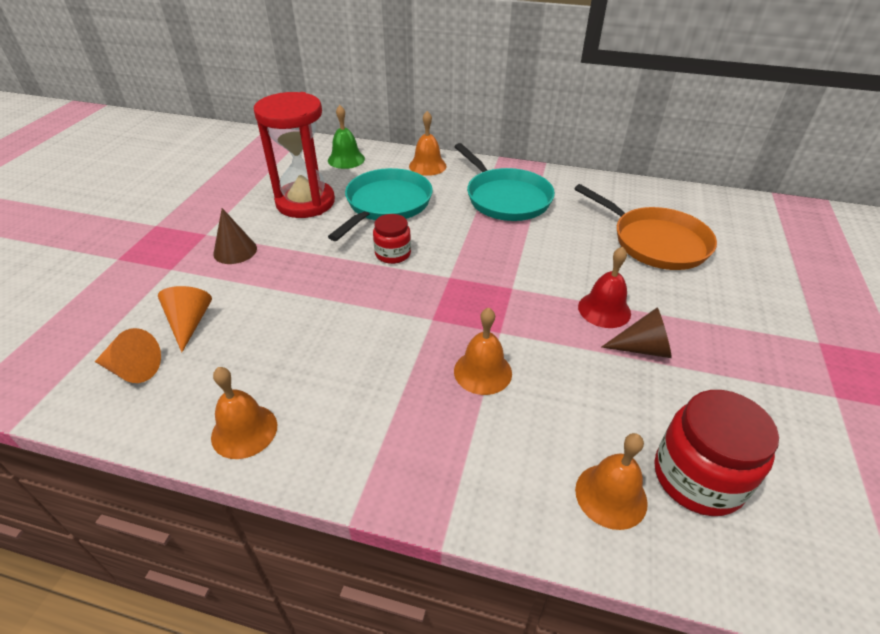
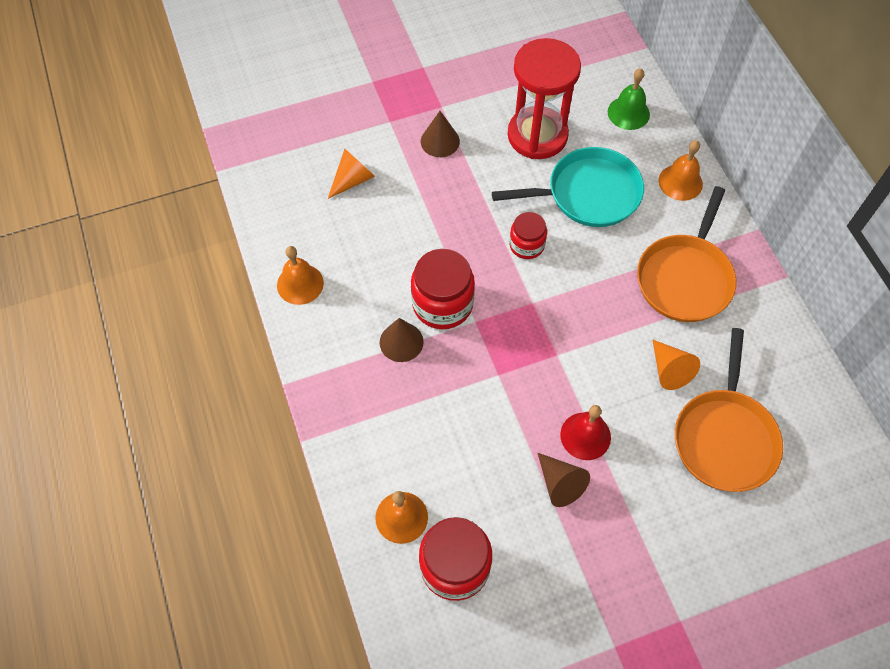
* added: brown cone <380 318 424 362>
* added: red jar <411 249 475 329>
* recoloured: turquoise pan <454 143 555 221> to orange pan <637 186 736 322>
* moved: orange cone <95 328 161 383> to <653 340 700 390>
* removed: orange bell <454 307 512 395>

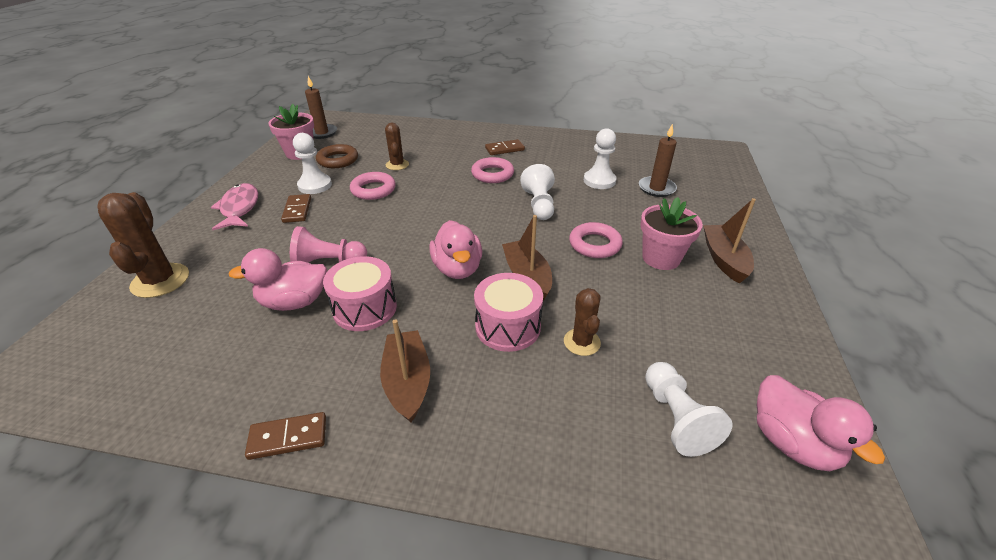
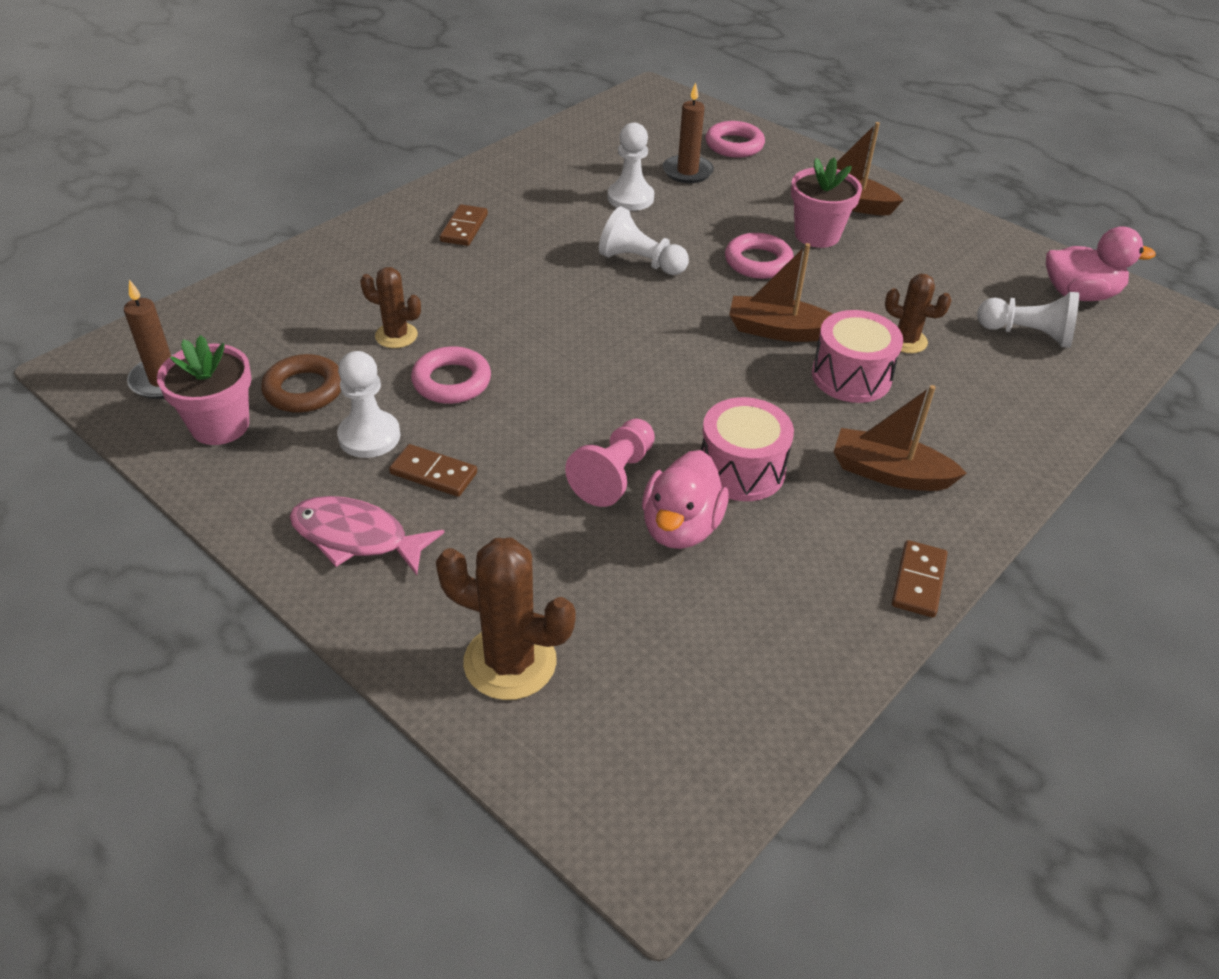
* moved: pink ring <471 157 514 183> to <706 121 765 158>
* removed: pink duck <429 220 482 279>

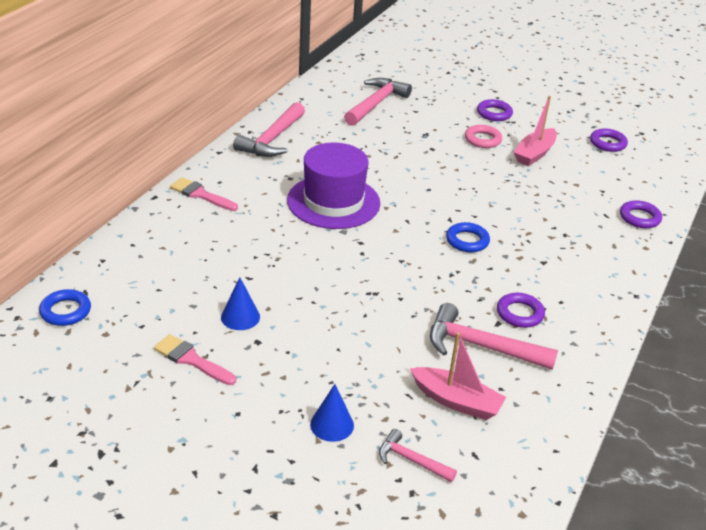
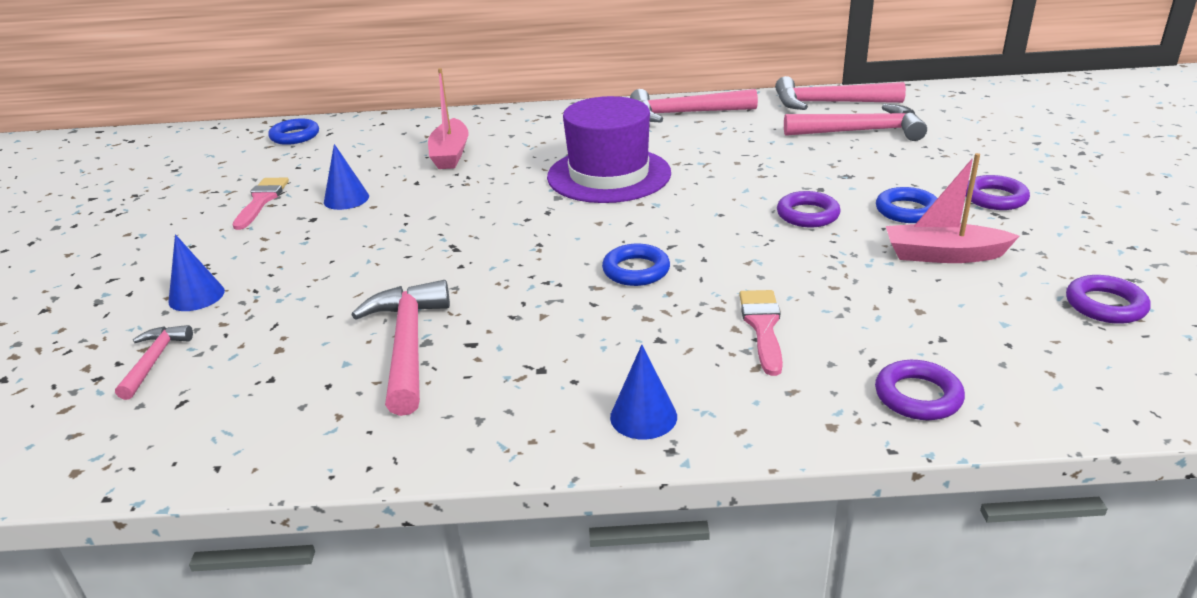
* moved: pink boat <410 332 506 420> to <428 68 468 169>
* added: blue cone <610 345 677 439>
* moved: pink brush <170 177 238 211> to <739 290 783 376>
* added: pink hammer <775 76 906 110>
* moved: purple ring <497 293 545 328> to <777 191 841 227>
* recoloured: pink ring <465 125 502 148> to blue ring <876 187 937 223>

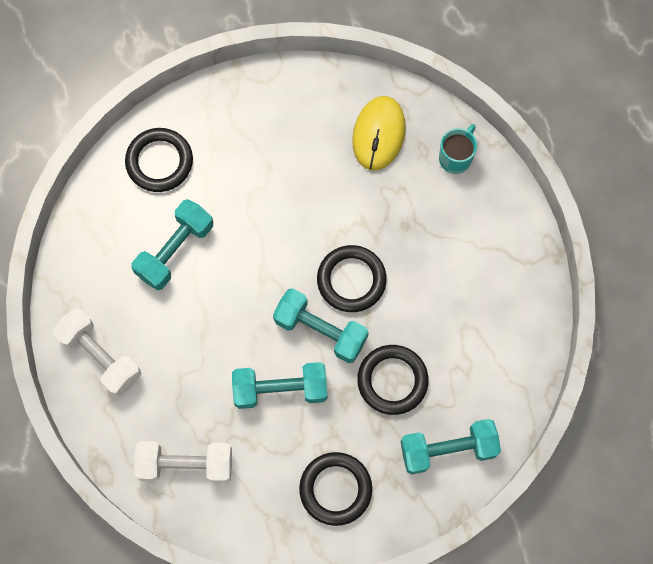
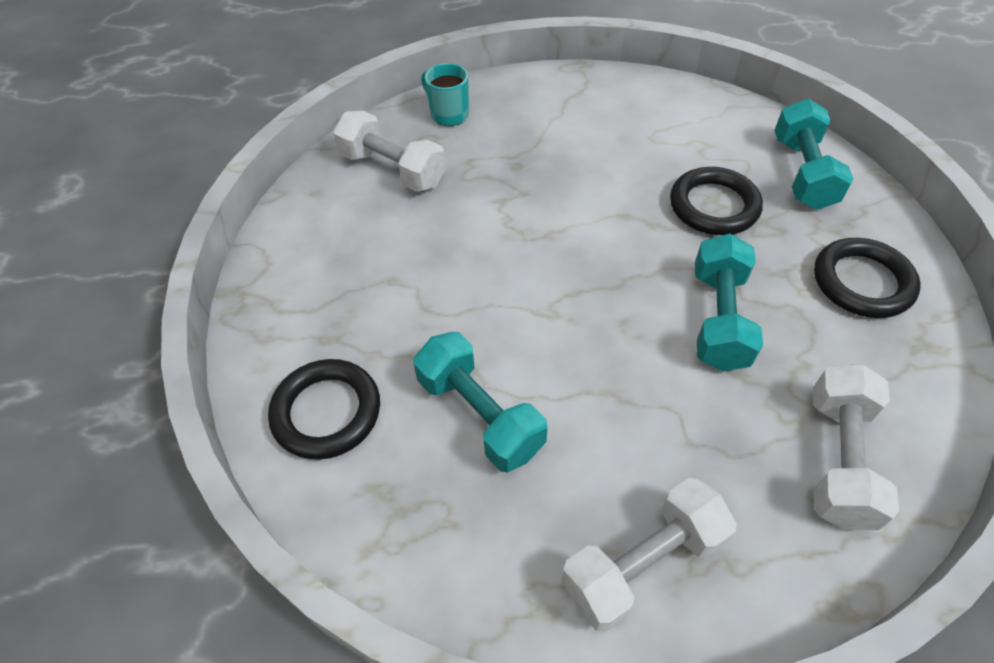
* replaced: yellow mouse <352 96 406 170> to white dumbbell <333 111 446 192>
* removed: turquoise dumbbell <273 288 369 363>
* removed: black ring <317 245 387 312>

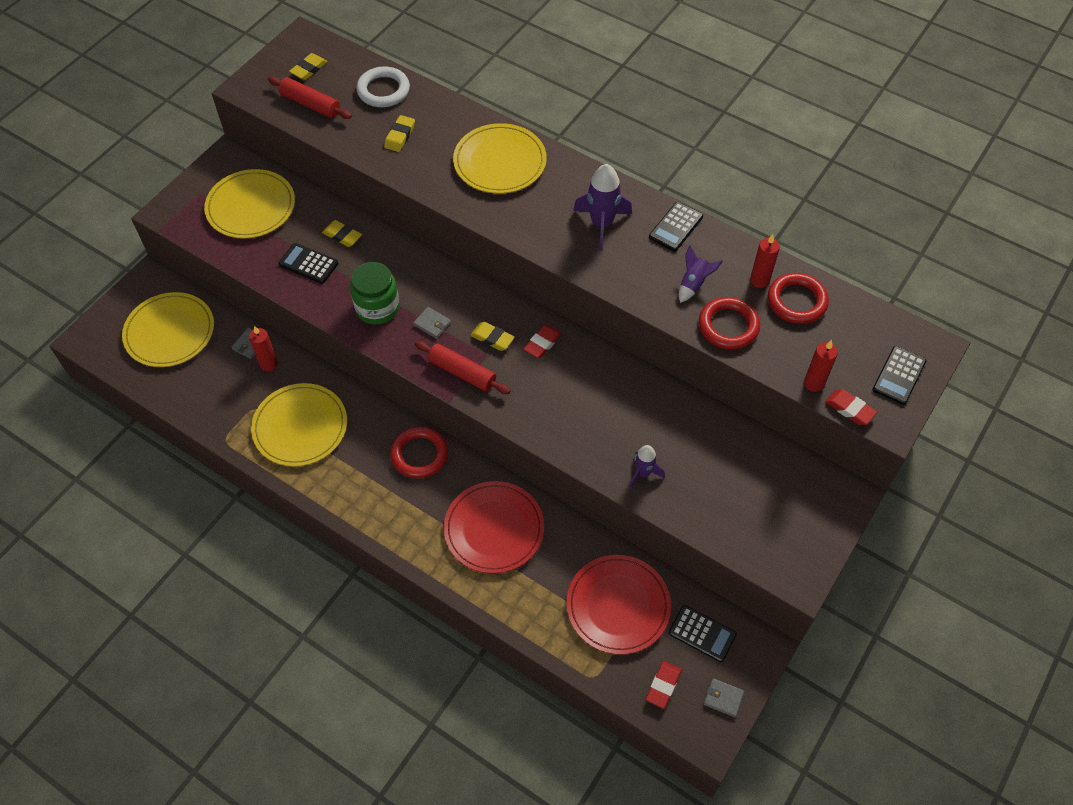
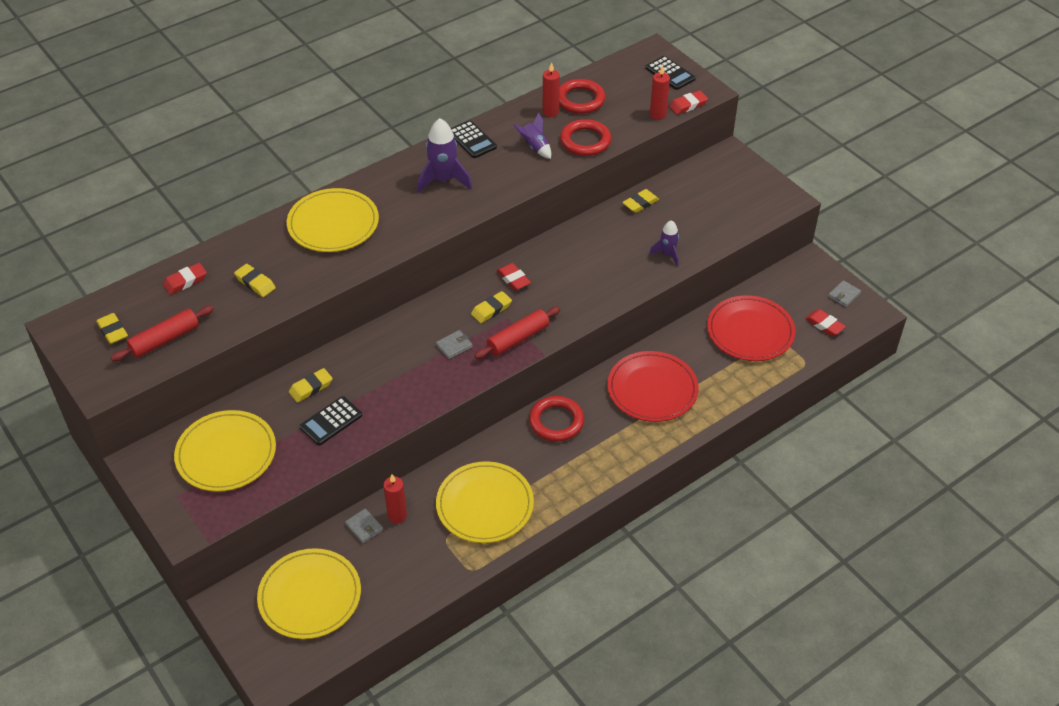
* replaced: white ring <356 66 410 107> to red eraser <163 263 207 295>
* added: yellow eraser <622 189 659 213>
* removed: green jar <350 262 399 325>
* removed: black calculator <669 605 737 662>

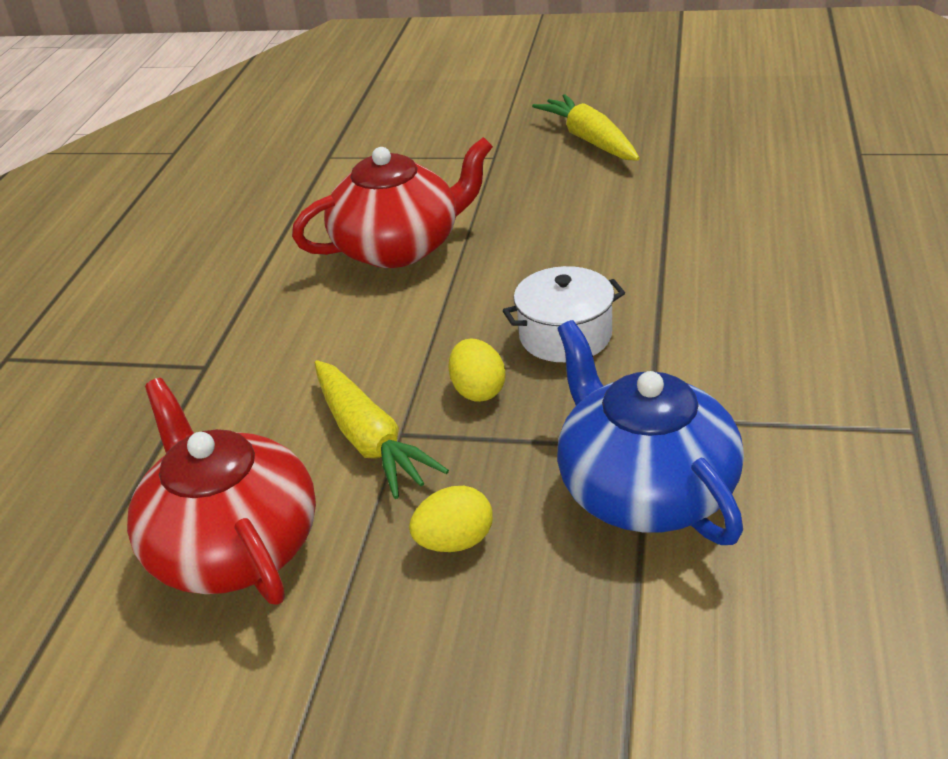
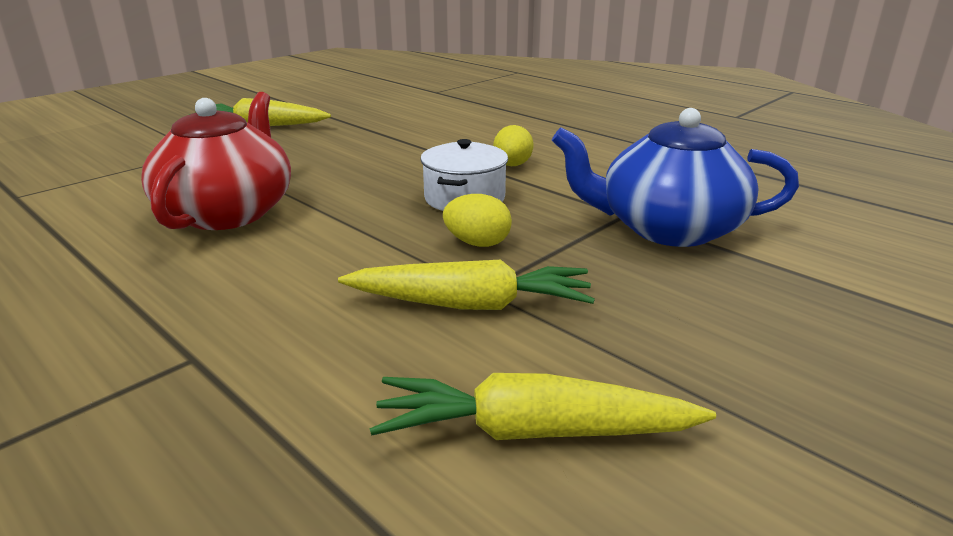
* replaced: red teapot <127 378 316 605> to yellow carrot <370 373 716 440>
* moved: yellow egg <409 486 493 552> to <493 125 534 166>

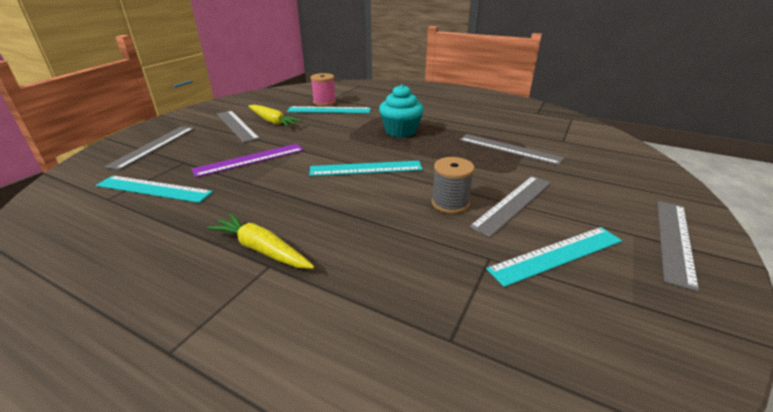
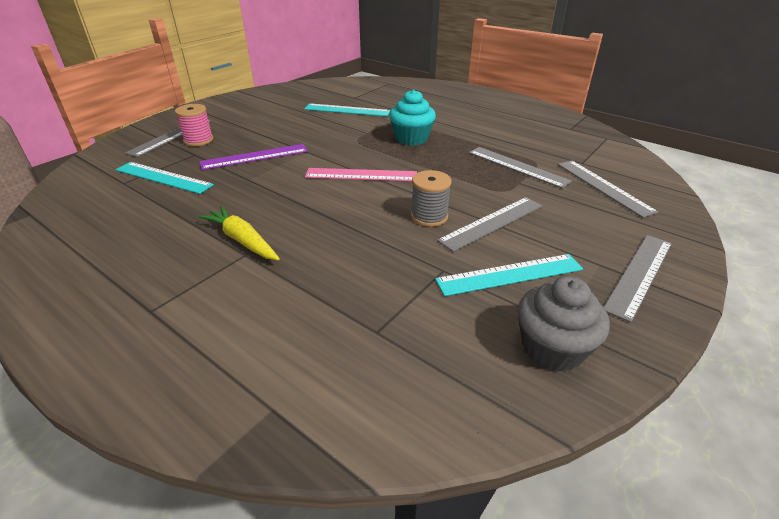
* moved: pink spool <310 73 336 106> to <175 104 213 146>
* recoloured: turquoise ruler <309 161 423 176> to pink ruler <305 168 417 181>
* added: grey cupcake <518 276 610 372>
* moved: grey ruler <217 111 260 143> to <558 160 659 218>
* removed: yellow carrot <248 105 302 127>

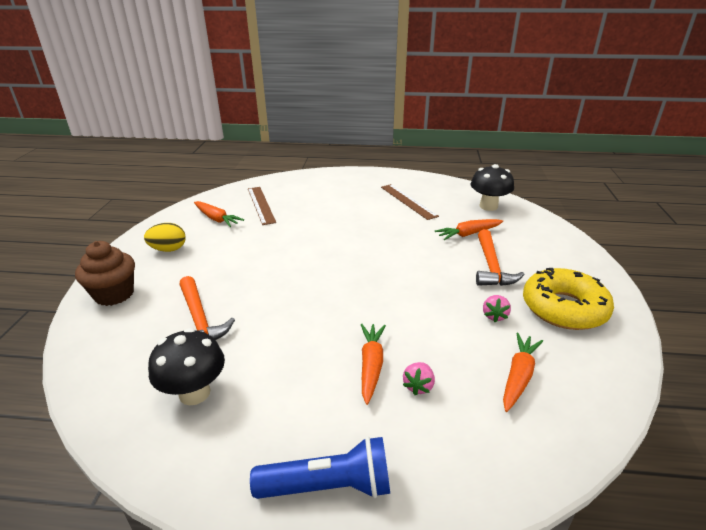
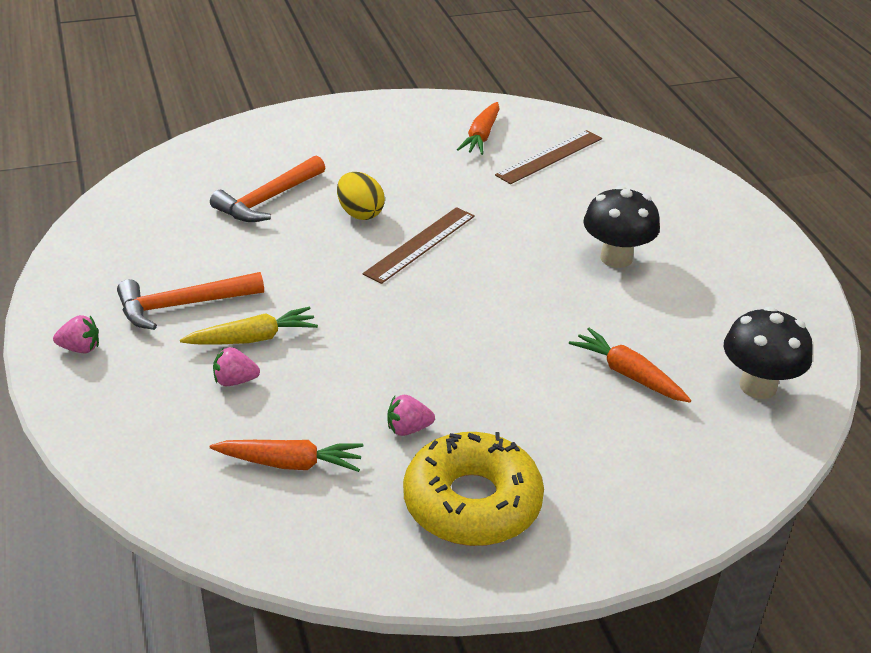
* replaced: blue flashlight <250 436 390 499> to pink strawberry <53 315 99 353>
* moved: orange hammer <476 229 525 286> to <117 272 264 330>
* recoloured: orange carrot <361 324 386 405> to yellow carrot <180 307 318 344>
* moved: yellow egg <144 223 186 252> to <337 172 385 220>
* moved: brown ruler <381 184 439 220> to <363 207 475 284>
* moved: black mushroom <148 328 225 405> to <584 186 660 268>
* removed: brown cupcake <75 241 135 306>

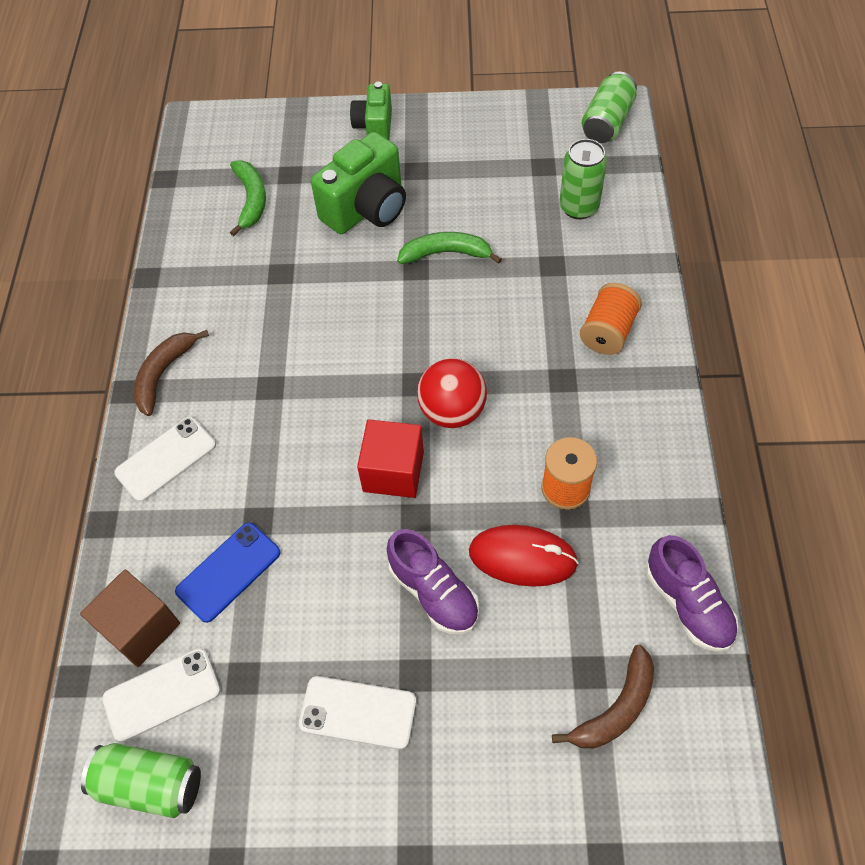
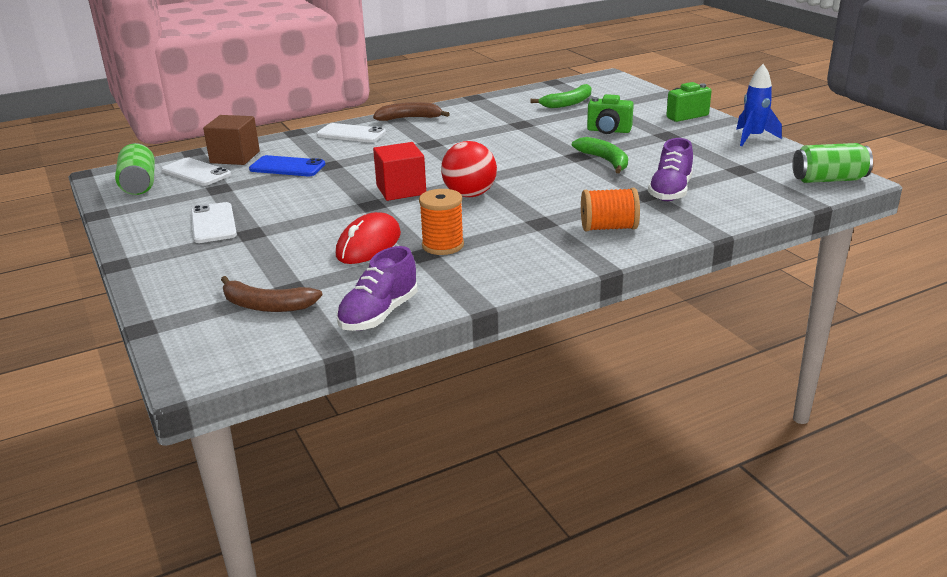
* turned: red mouse <469 525 579 587> = <336 212 401 264> 45 degrees clockwise
* resized: green camera <311 132 406 234> = <587 94 634 134> x0.62
* moved: purple shoe <387 529 479 634> to <648 138 693 201>
* added: blue rocket <736 64 782 146>
* removed: green can <559 139 607 219>

